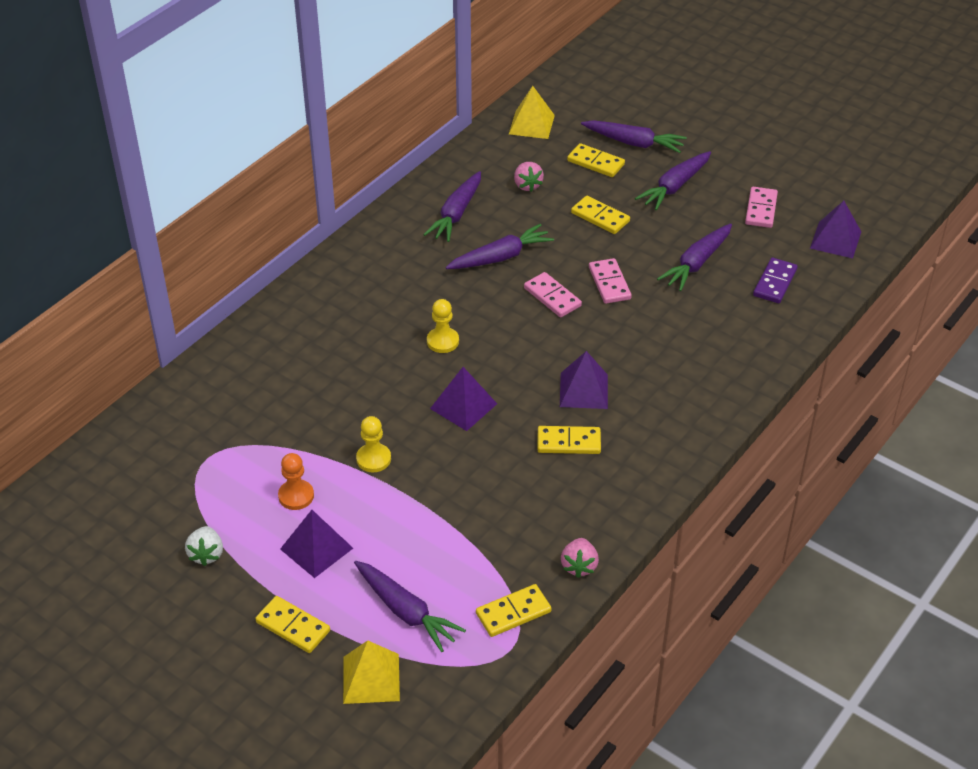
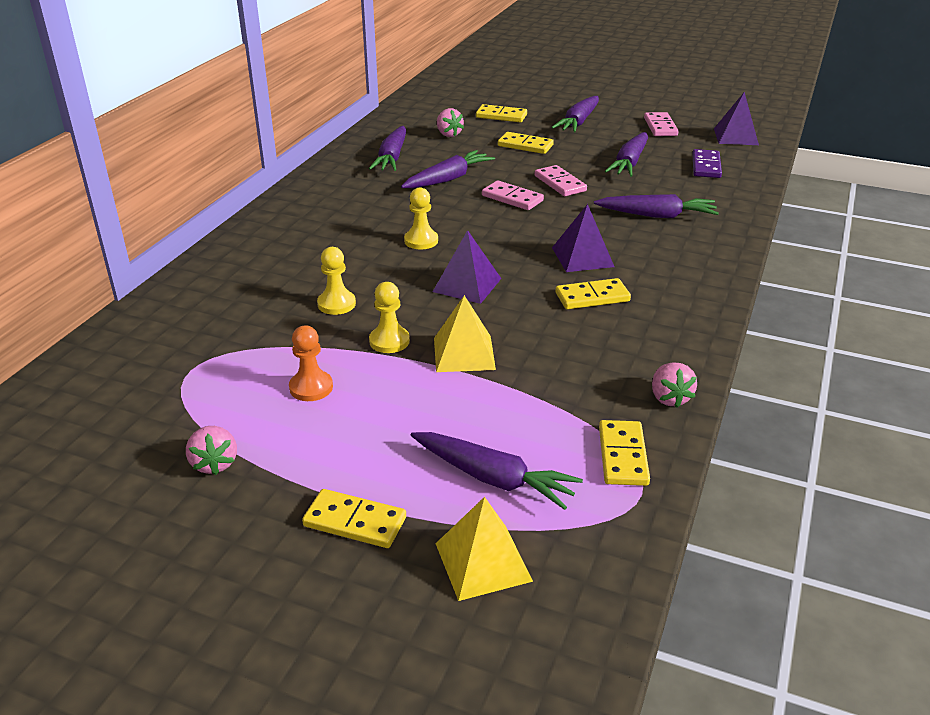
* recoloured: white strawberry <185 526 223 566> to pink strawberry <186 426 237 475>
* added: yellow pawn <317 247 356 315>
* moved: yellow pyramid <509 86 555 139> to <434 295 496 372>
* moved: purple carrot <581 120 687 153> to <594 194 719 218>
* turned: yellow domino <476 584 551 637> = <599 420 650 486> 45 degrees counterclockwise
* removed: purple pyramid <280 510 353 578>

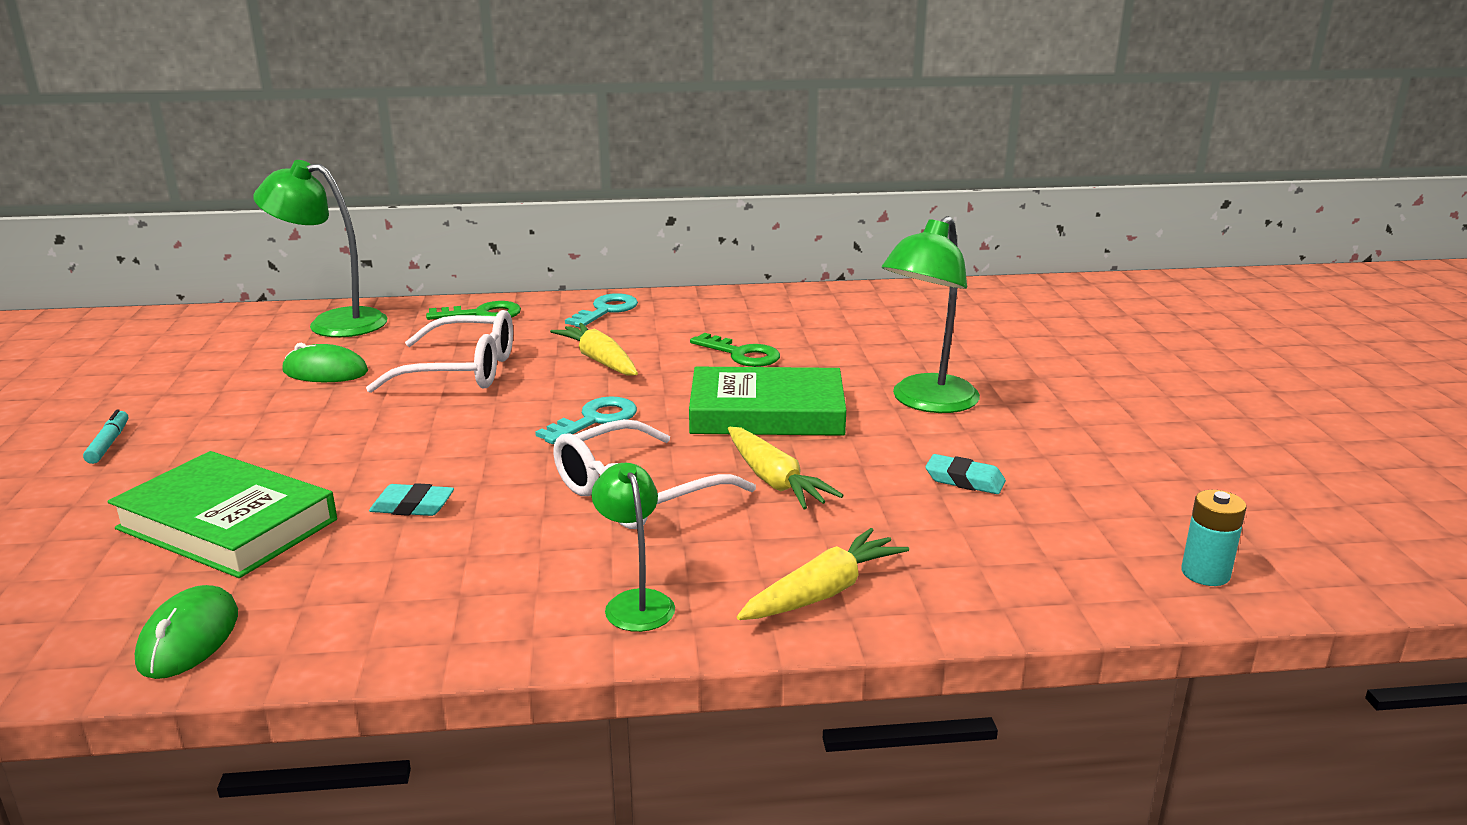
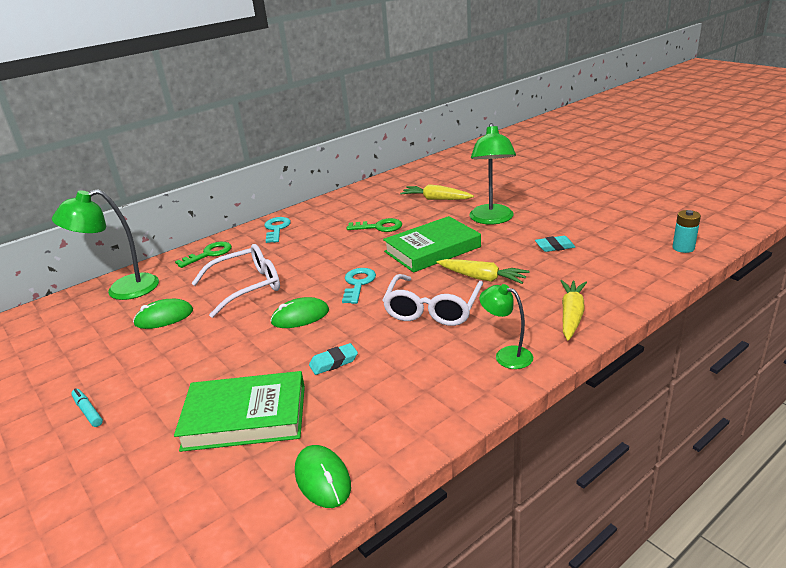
* added: green mouse <271 297 329 328>
* moved: yellow carrot <550 323 638 376> to <400 184 474 200>

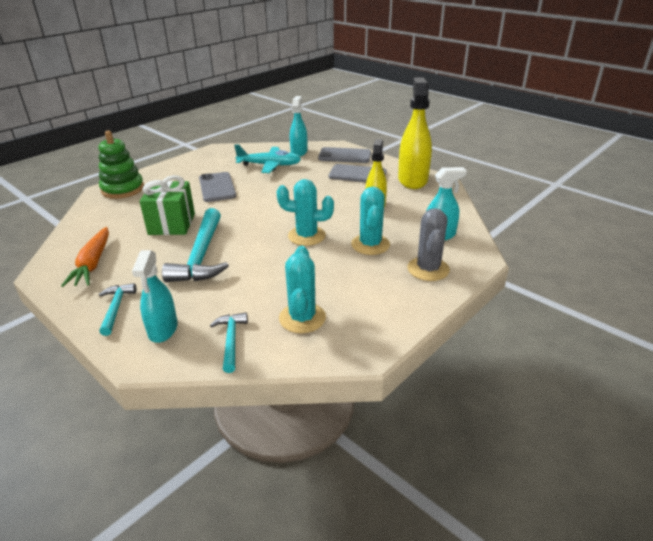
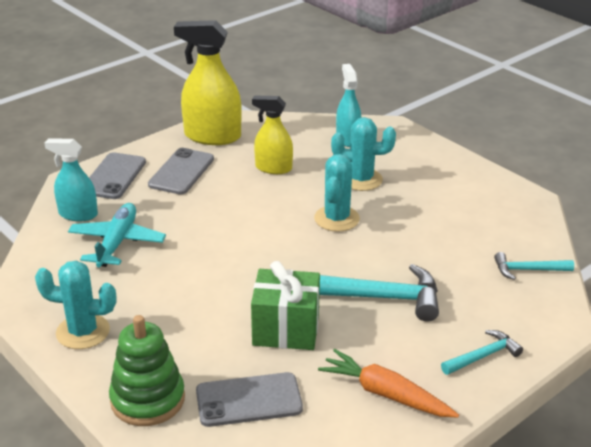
* moved: turquoise cactus <279 246 326 333> to <35 260 116 349>
* moved: grey phone <199 172 236 202> to <196 372 303 427>
* turned: orange carrot <61 227 109 287> = <318 349 459 418> 150 degrees counterclockwise
* turned: turquoise hammer <99 283 136 336> = <441 330 523 375> 150 degrees clockwise
* removed: turquoise spray bottle <132 250 177 343>
* removed: grey cactus <407 208 450 281>

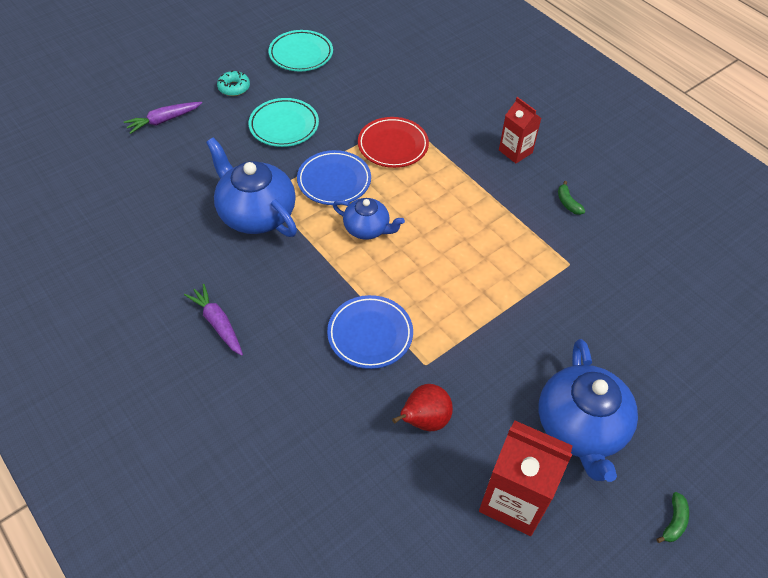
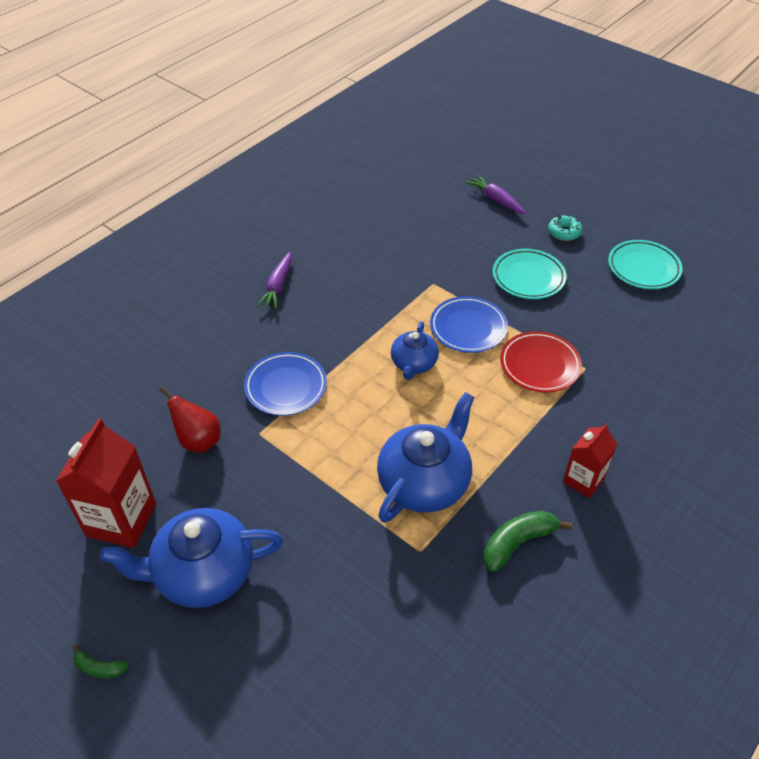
* turned: purple carrot <184 284 243 356> = <257 252 292 310> 150 degrees clockwise
* moved: blue teapot <206 137 297 237> to <377 392 475 523>
* resized: green banana <558 181 586 215> = <484 511 572 573> x1.80

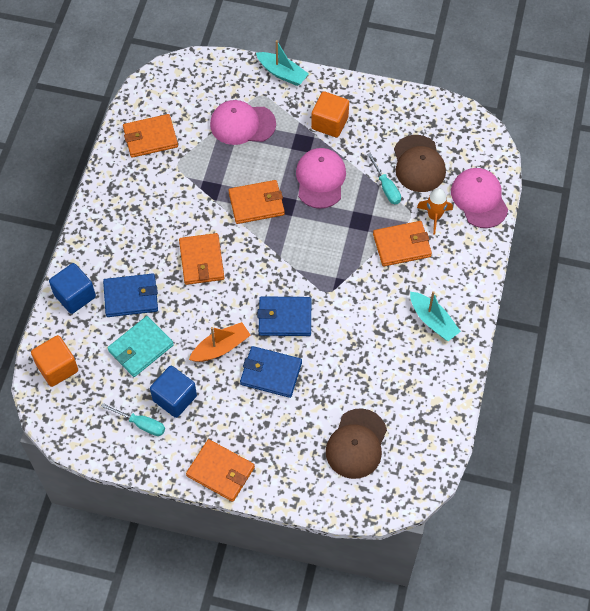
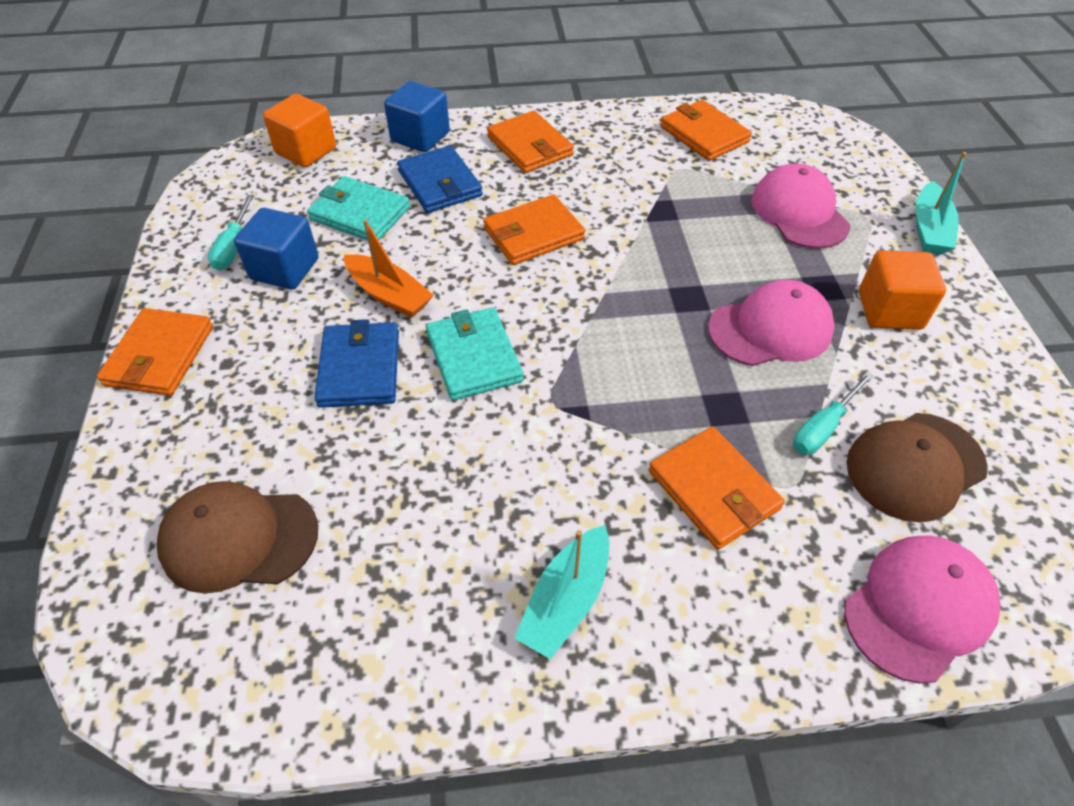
* recoloured: blue wallet <257 296 311 336> to turquoise wallet <426 307 524 401>
* moved: orange wallet <228 180 285 224> to <487 111 574 173>
* removed: orange rocket <417 188 453 234>

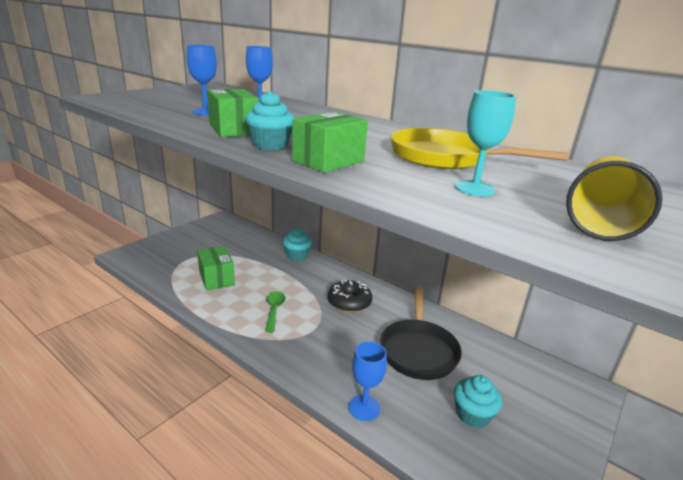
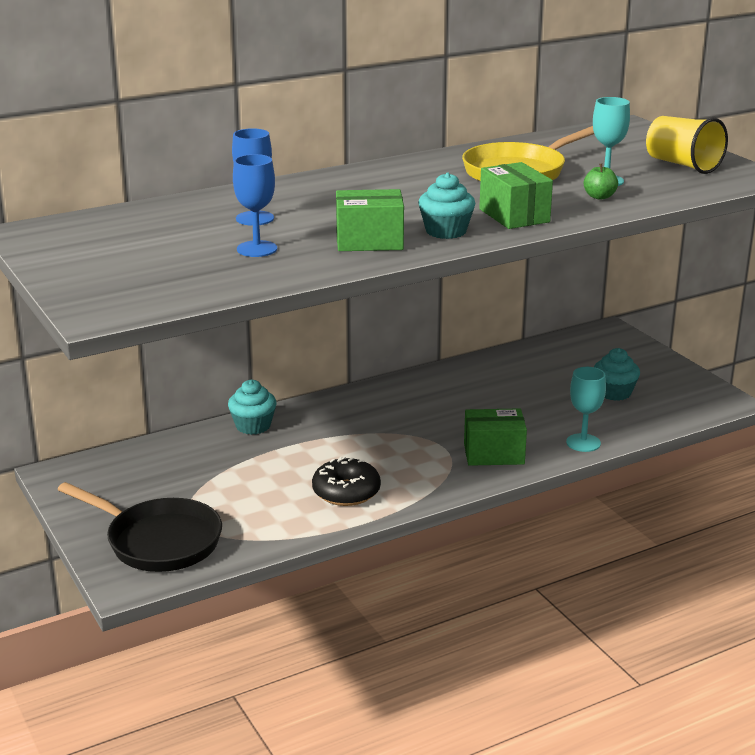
* moved: black pan <380 286 462 380> to <57 482 222 572>
* moved: black donut <328 280 372 313> to <312 456 381 506>
* moved: green box <197 246 235 291> to <464 408 527 466>
* recoloured: blue goblet <348 341 387 421> to turquoise goblet <566 367 606 452>
* added: green apple <584 164 618 200>
* removed: green spoon <265 291 285 333>

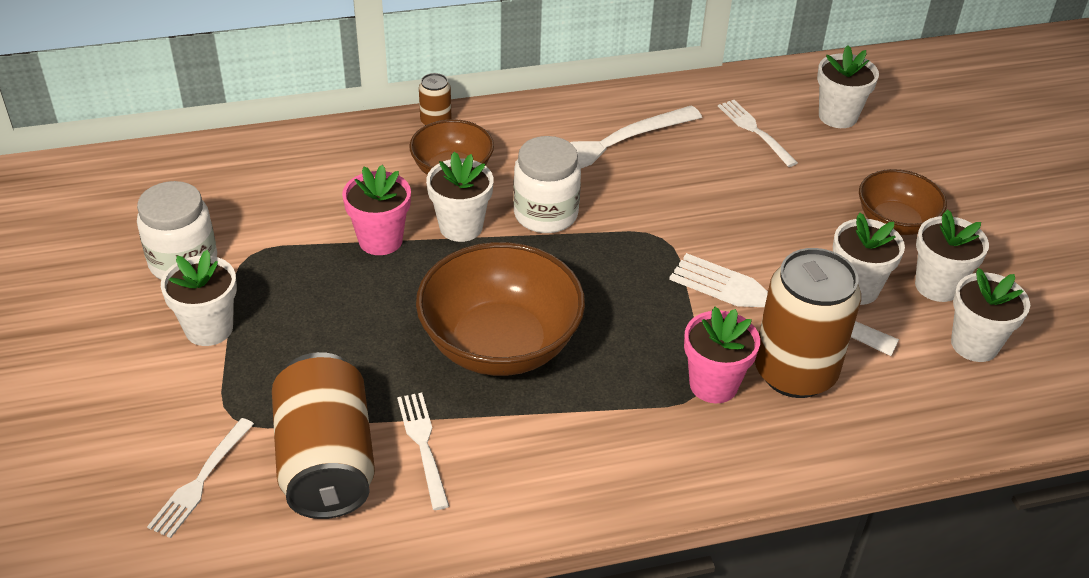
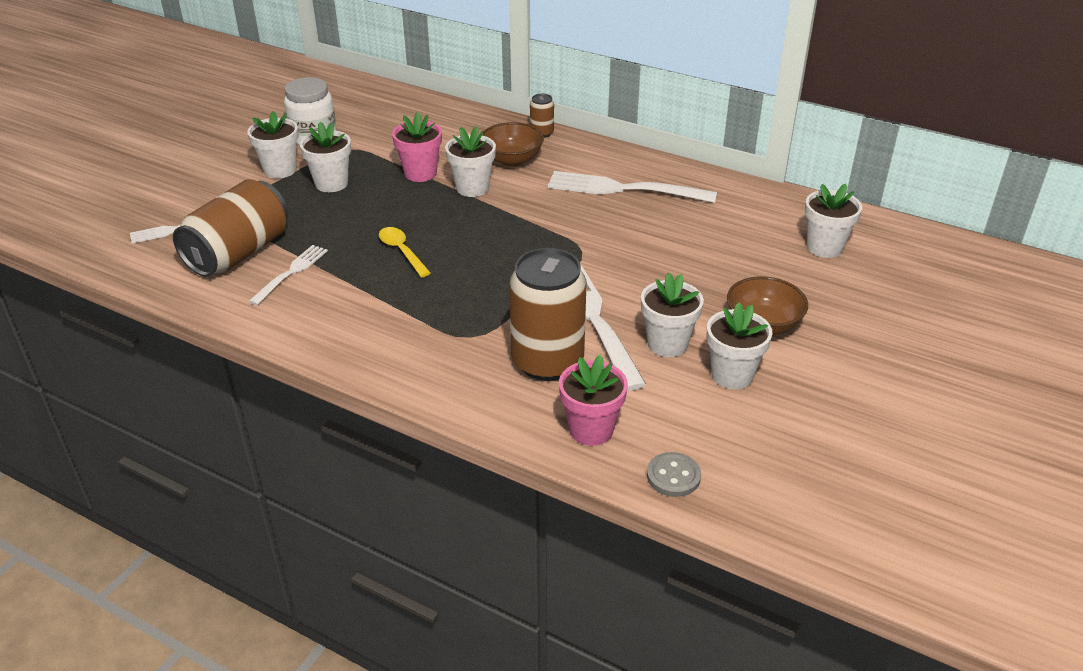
* moved: white flower pot <951 268 1030 362> to <300 122 351 192>
* replaced: brown bowl <416 242 585 376> to yellow spoon <379 227 431 277>
* moved: pink flower pot <684 307 760 403> to <559 355 628 446>
* added: grey button <647 452 701 497>
* removed: white jar <513 136 581 233>
* removed: white fork <718 100 798 167>

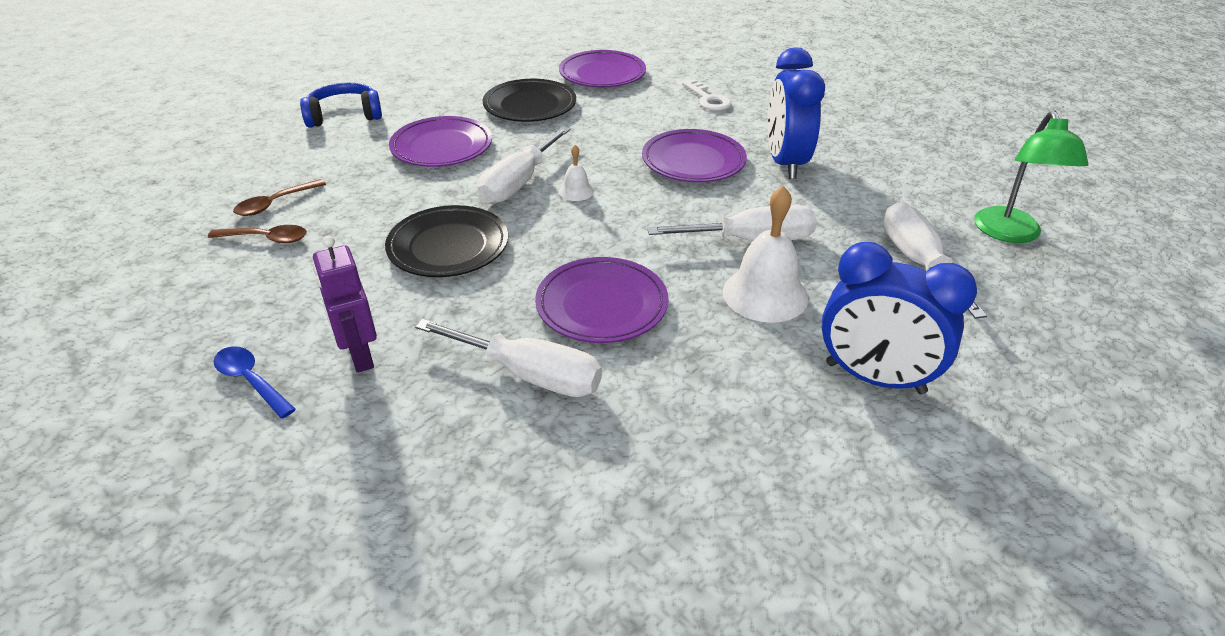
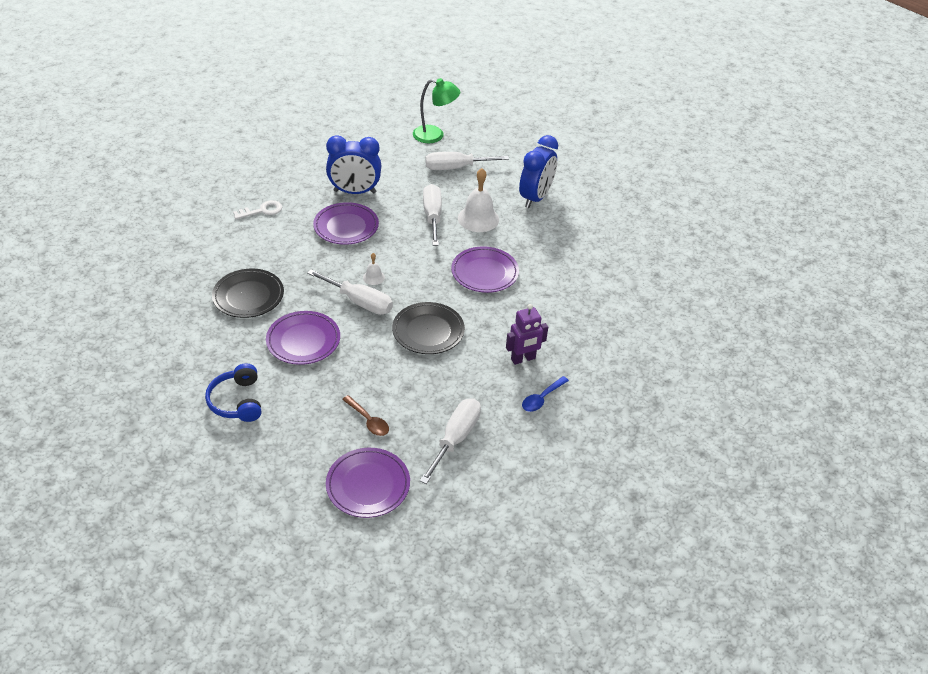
* moved: purple plate <559 50 646 87> to <326 448 410 518>
* moved: white screwdriver <415 319 602 397> to <420 398 481 484>
* removed: brown spoon <208 225 307 243>

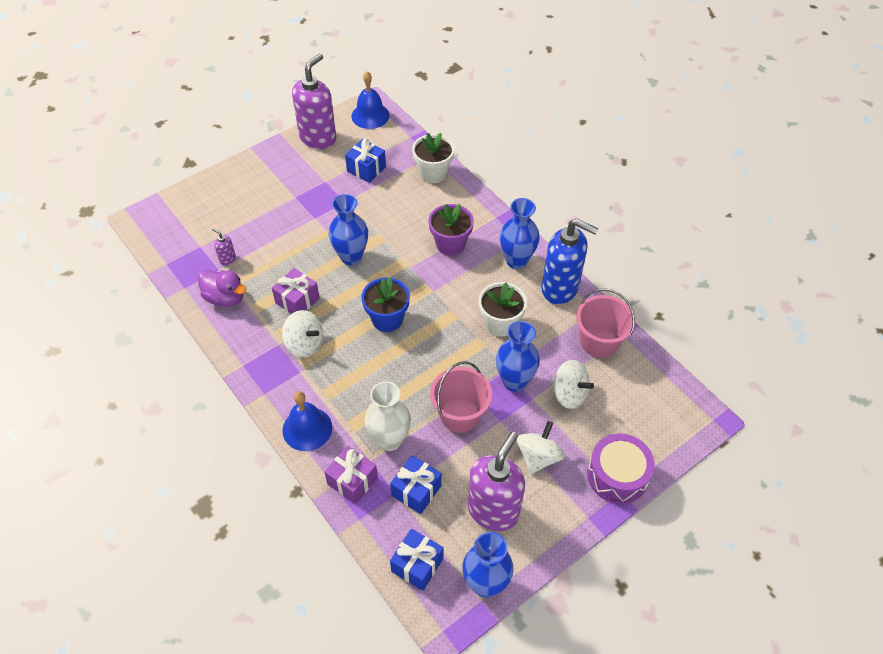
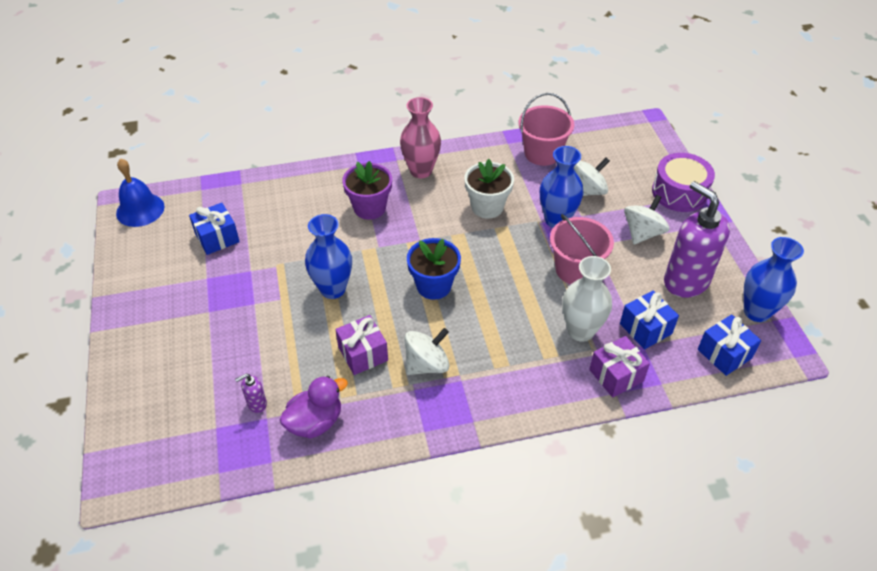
* recoloured: blue vase <500 198 540 269> to pink vase <400 97 441 178>
* turned: white spinning top <517 421 565 474> = <624 195 670 244> 75 degrees clockwise
* removed: blue bell <282 391 332 451>
* removed: purple soap dispenser <292 53 336 149>
* removed: white flower pot <412 133 455 183>
* removed: blue soap dispenser <541 219 598 304>

